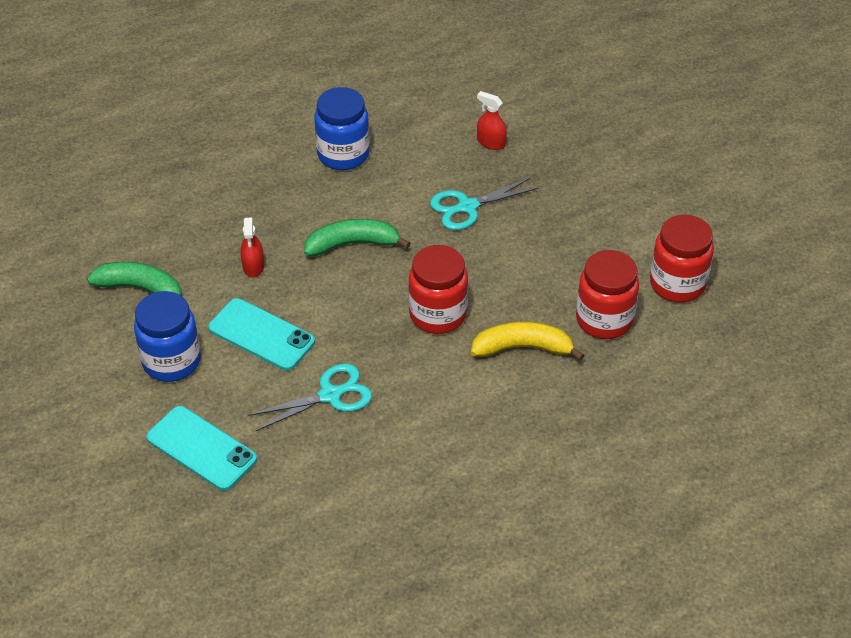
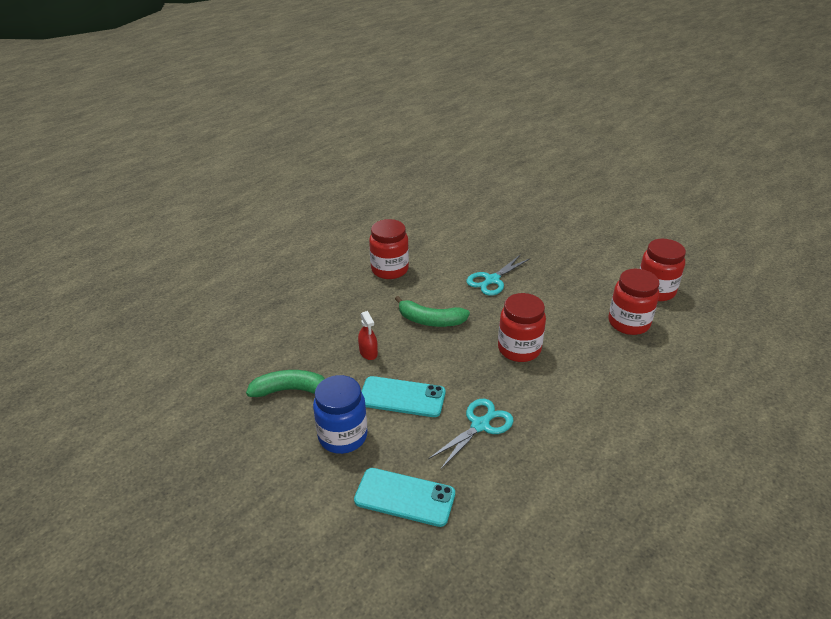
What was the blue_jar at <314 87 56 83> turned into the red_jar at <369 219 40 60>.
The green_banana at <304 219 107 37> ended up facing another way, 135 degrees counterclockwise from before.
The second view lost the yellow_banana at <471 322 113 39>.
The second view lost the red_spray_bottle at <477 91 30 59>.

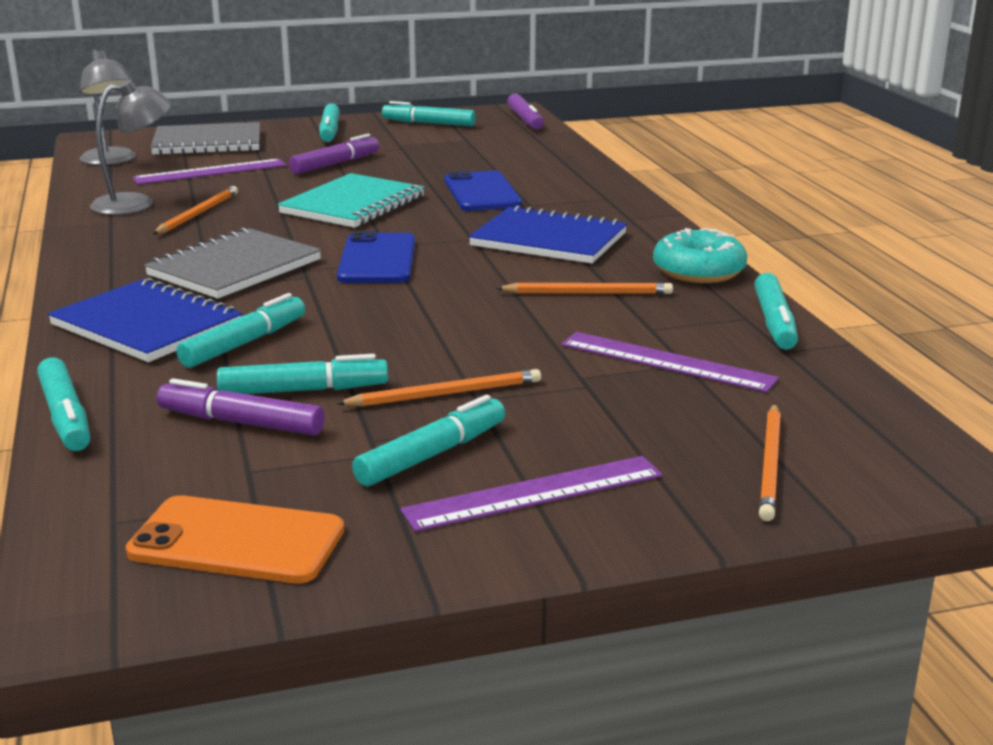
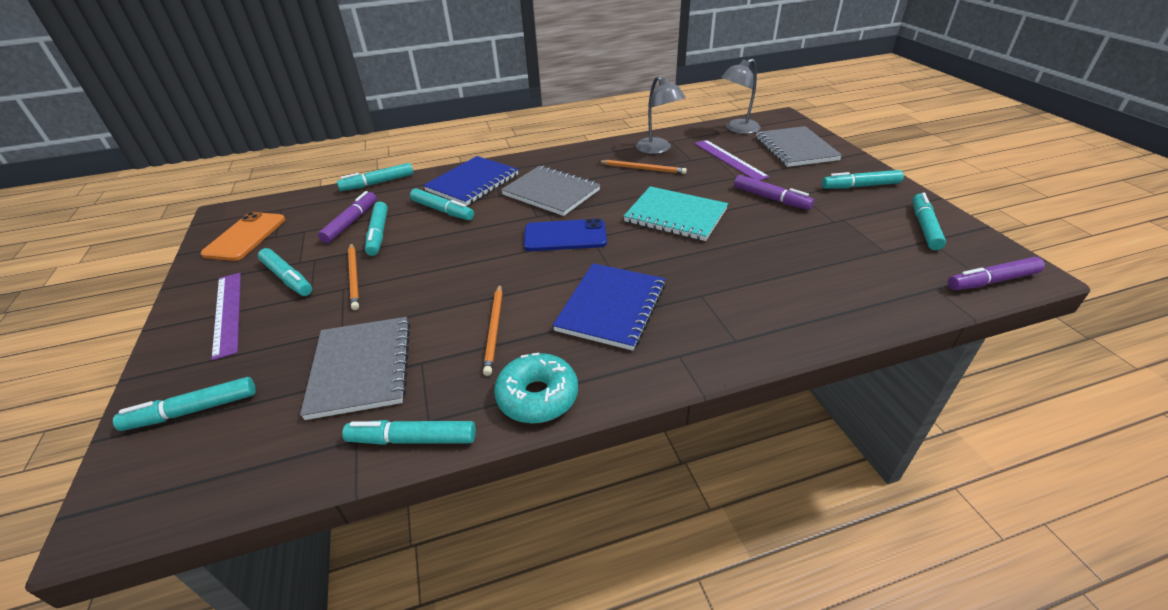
Where the orange_pencil stood at <759 404 22 117>, the turquoise_marker came to stand at <113 377 143 54>.
Where the purple_ruler stood at <561 332 218 60>, the grey_notebook came to stand at <300 317 110 103>.
The second view lost the blue_phone at <445 171 77 40>.

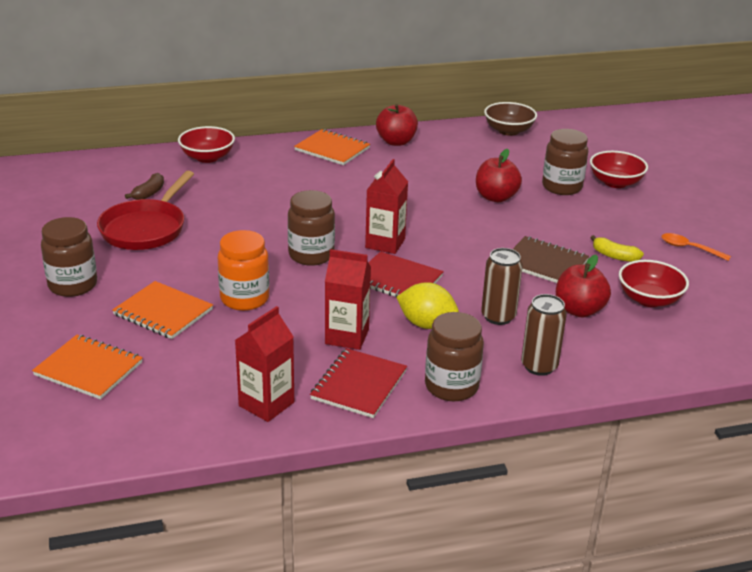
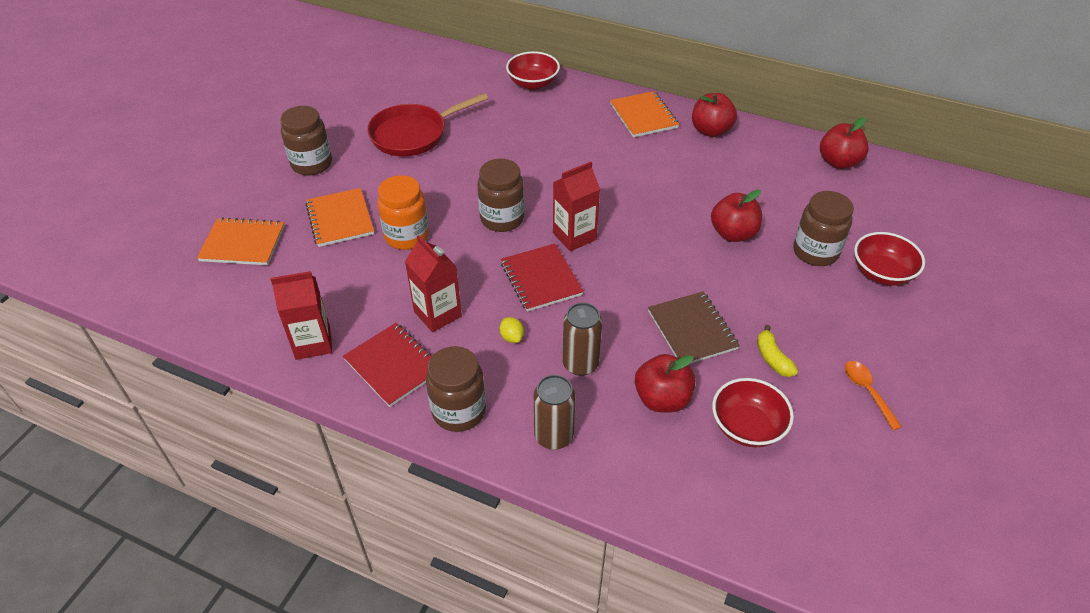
The orange_notebook at <32 335 111 65> ended up facing another way, 60 degrees counterclockwise from before.
The red_notebook at <310 348 97 70> ended up facing another way, 75 degrees clockwise from before.
The size of the yellow_lemon at <396 282 63 47> changed by a factor of 0.51.
Where the brown_bowl stood at <484 102 53 34>, the red_apple came to stand at <820 118 49 51>.
The second view lost the brown_banana at <125 173 39 27>.

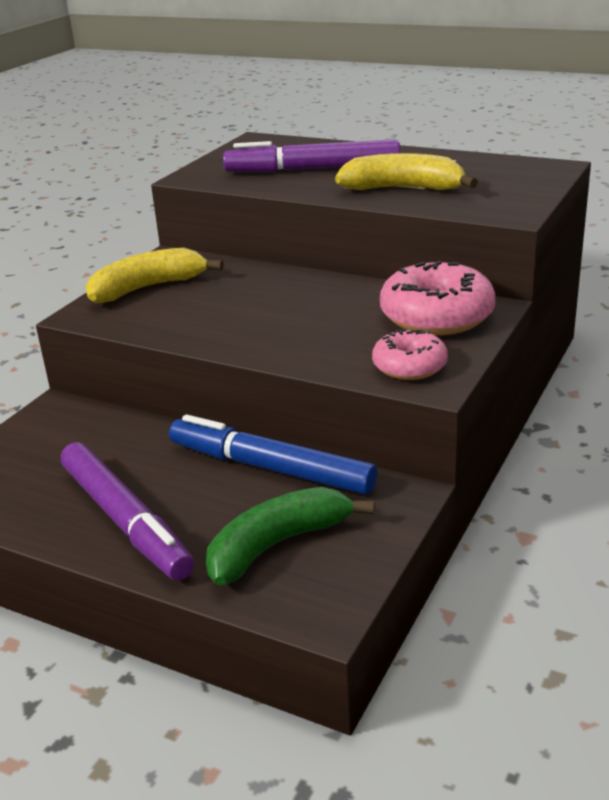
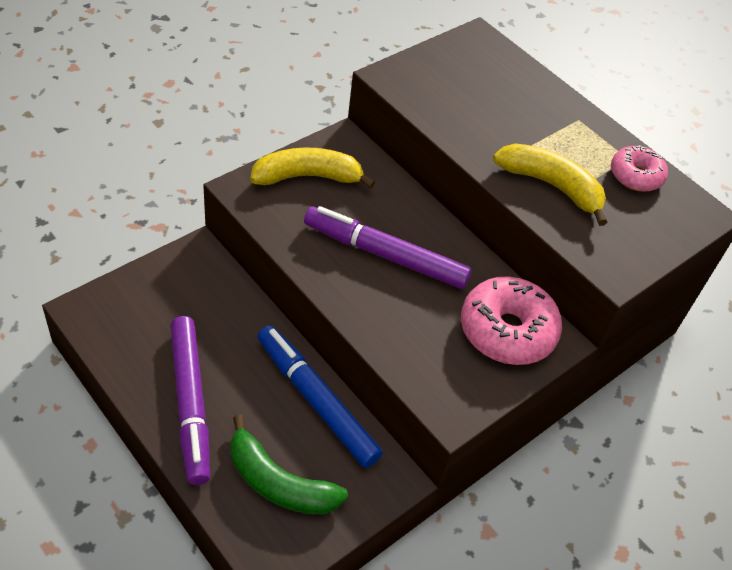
The green_banana at <206 487 169 99> ended up facing another way, 135 degrees counterclockwise from before.
The purple_marker ended up elsewhere, having gone from <223 139 177 33> to <304 206 168 83>.
The pink_donut ended up elsewhere, having gone from <372 329 76 51> to <611 145 57 46>.

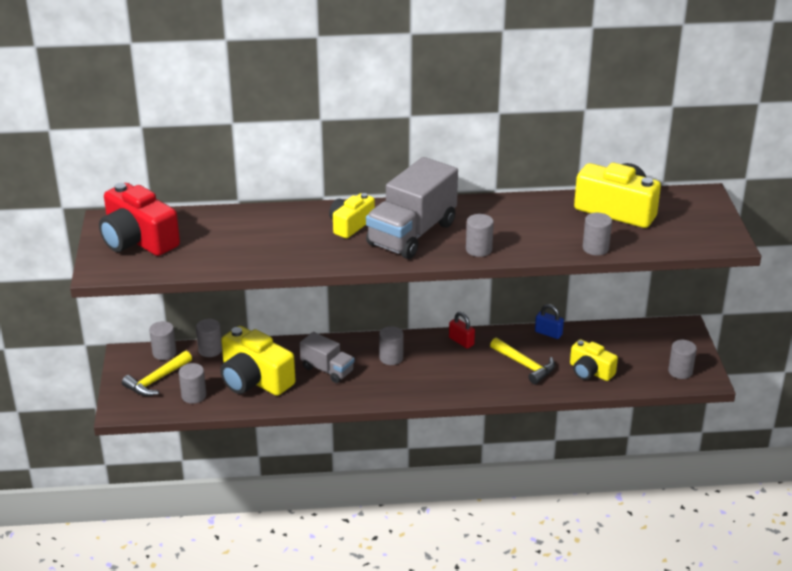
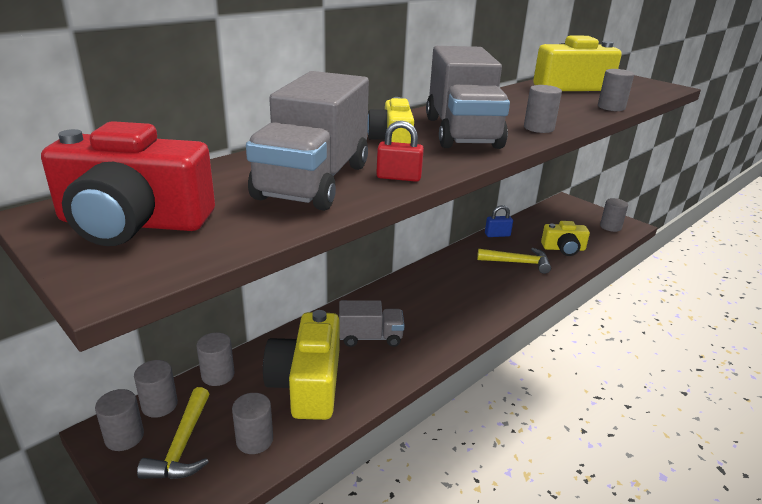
The grey_cylinder ended up elsewhere, having gone from <379 326 24 39> to <95 389 49 62>.
The second view gained the grey_truck at <246 71 123 140>.
The yellow_camera at <220 326 76 70> ended up facing another way, 90 degrees clockwise from before.
The red_padlock ended up elsewhere, having gone from <449 312 26 37> to <376 121 48 61>.

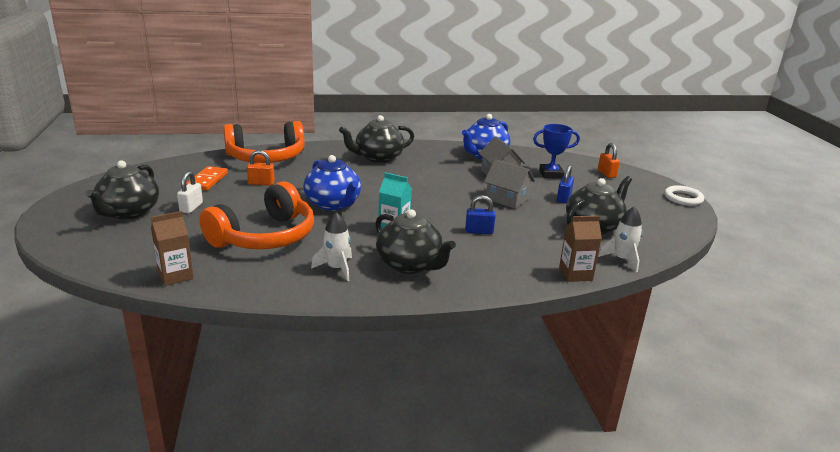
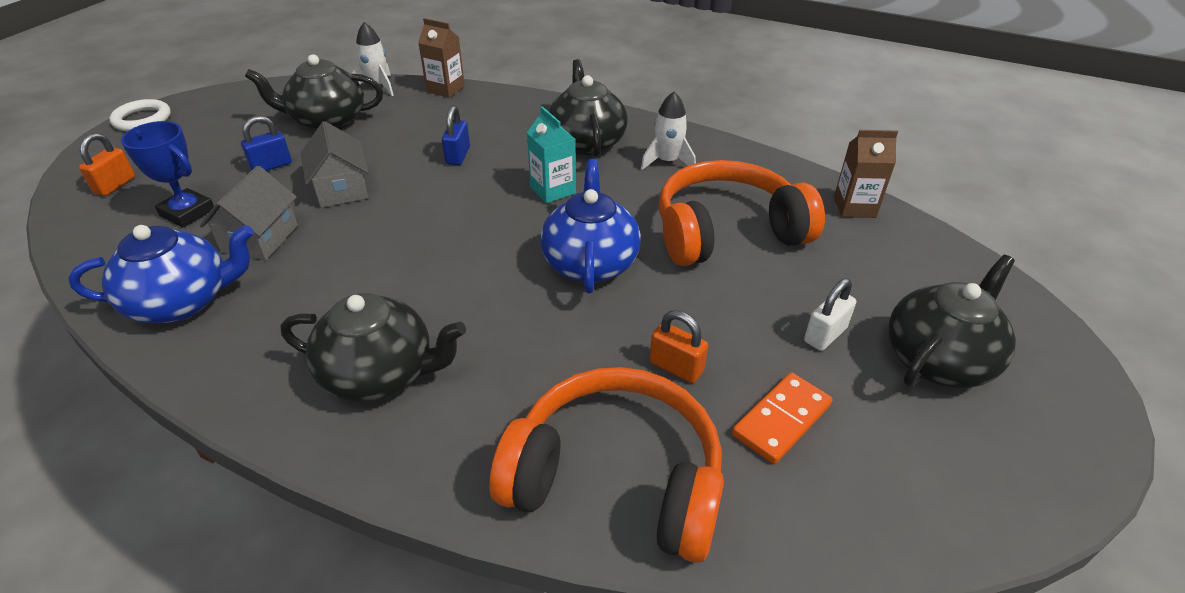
The blue_padlock at <465 195 31 39> ended up facing another way, 60 degrees clockwise from before.

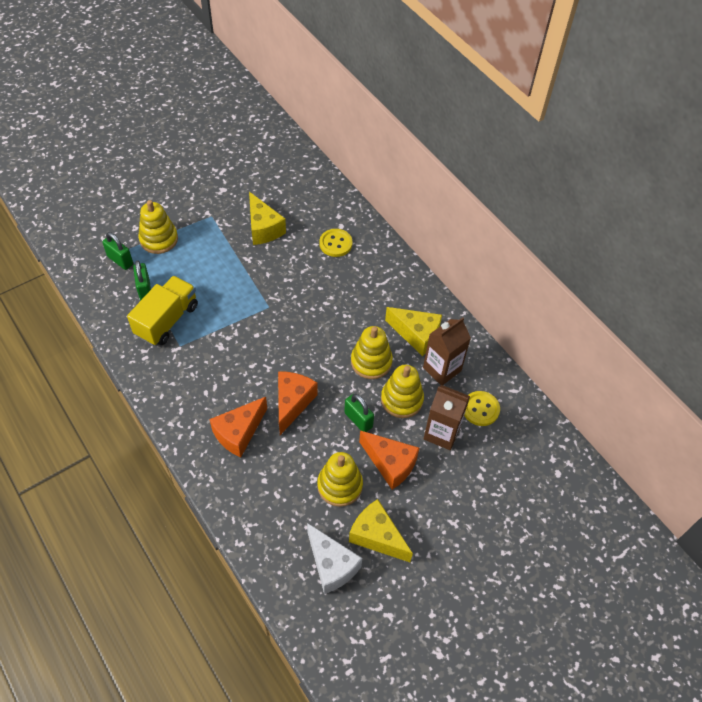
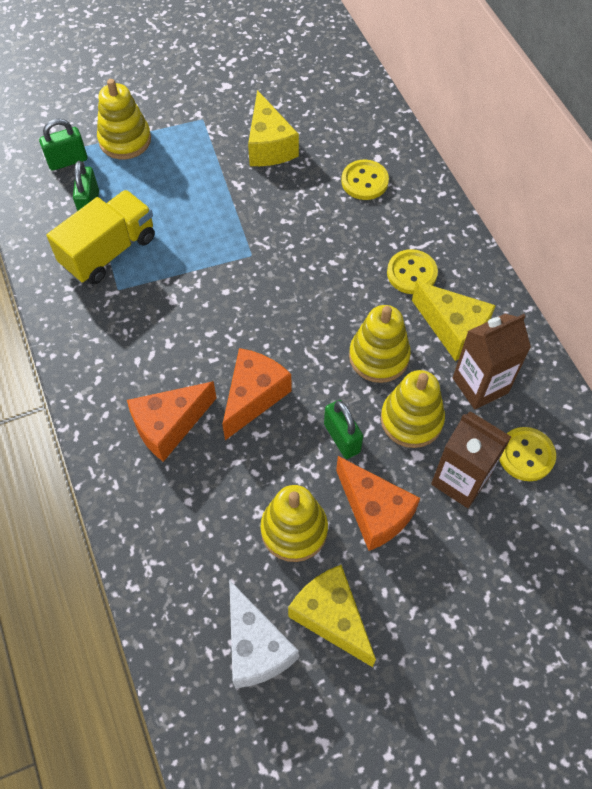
The green_padlock at <102 232 31 38> ended up facing another way, 75 degrees counterclockwise from before.
The second view gained the yellow_button at <387 249 51 45>.

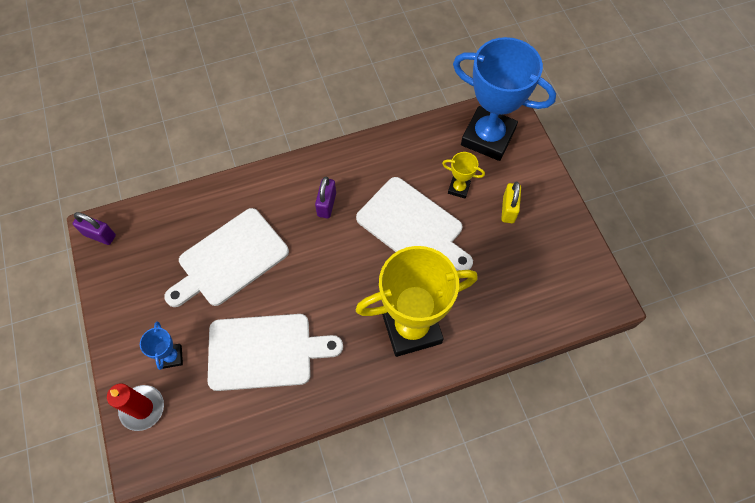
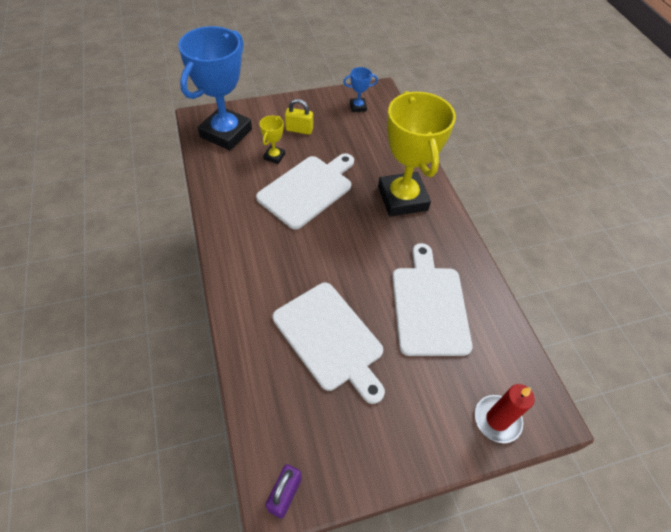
The blue_trophy ended up elsewhere, having gone from <140 321 43 49> to <343 67 35 45>.
The second view lost the purple_padlock at <315 177 21 41>.

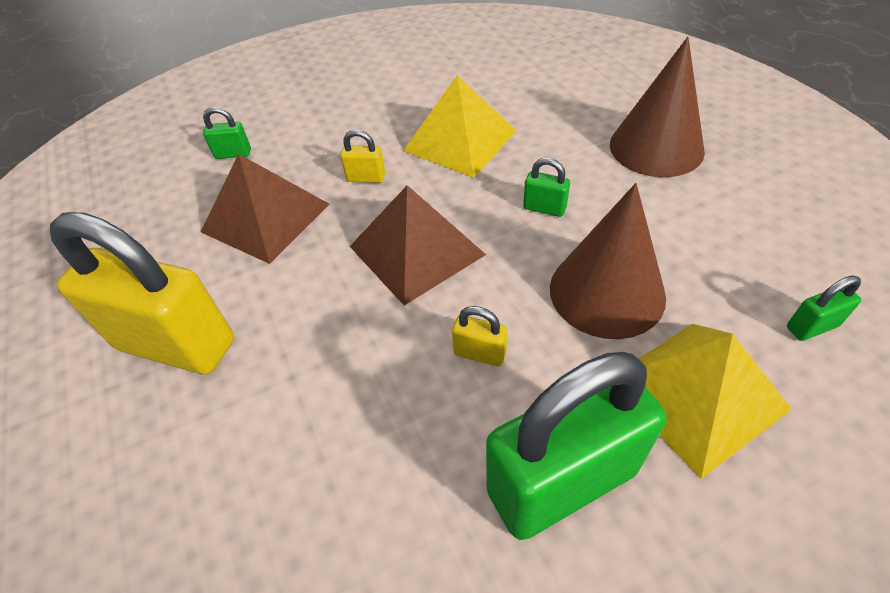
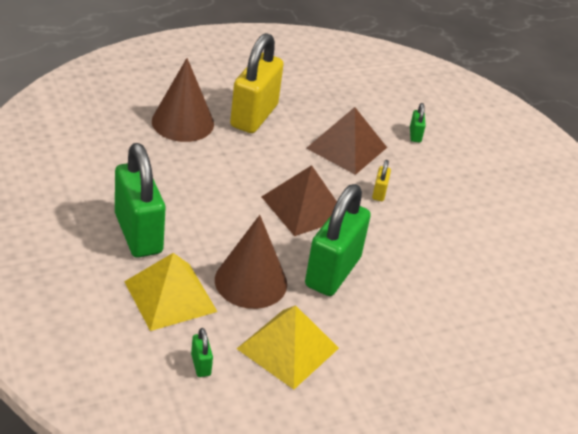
The brown_cone ended up elsewhere, having gone from <610 37 95 140> to <152 58 62 84>.
The yellow_pyramid ended up elsewhere, having gone from <403 75 113 103> to <237 305 102 85>.
The size of the green_padlock at <523 158 47 59> changed by a factor of 2.47.
The second view lost the yellow_padlock at <452 306 55 60>.

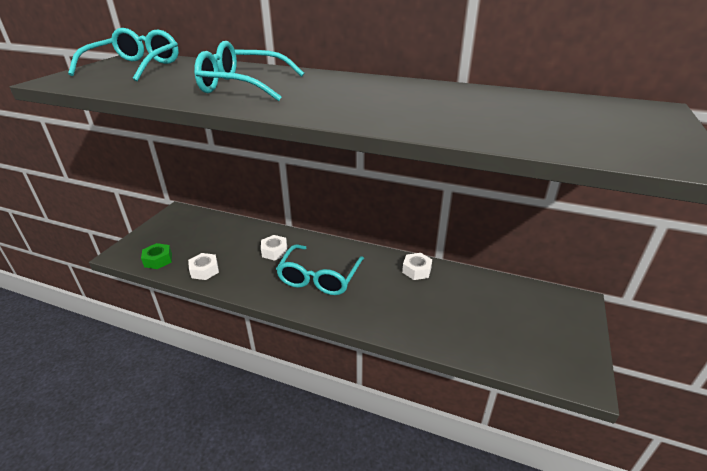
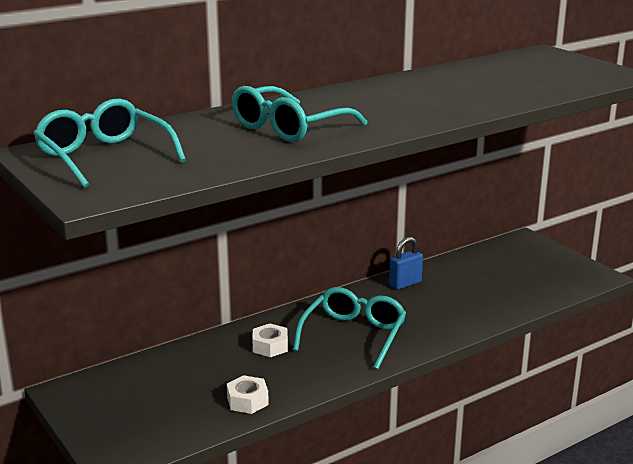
The turquoise_glasses at <276 244 88 51> ended up facing another way, 120 degrees counterclockwise from before.
Where the white_nut stood at <402 253 30 27>, the blue_padlock came to stand at <389 237 34 53>.
The second view lost the green_nut at <141 243 31 26>.

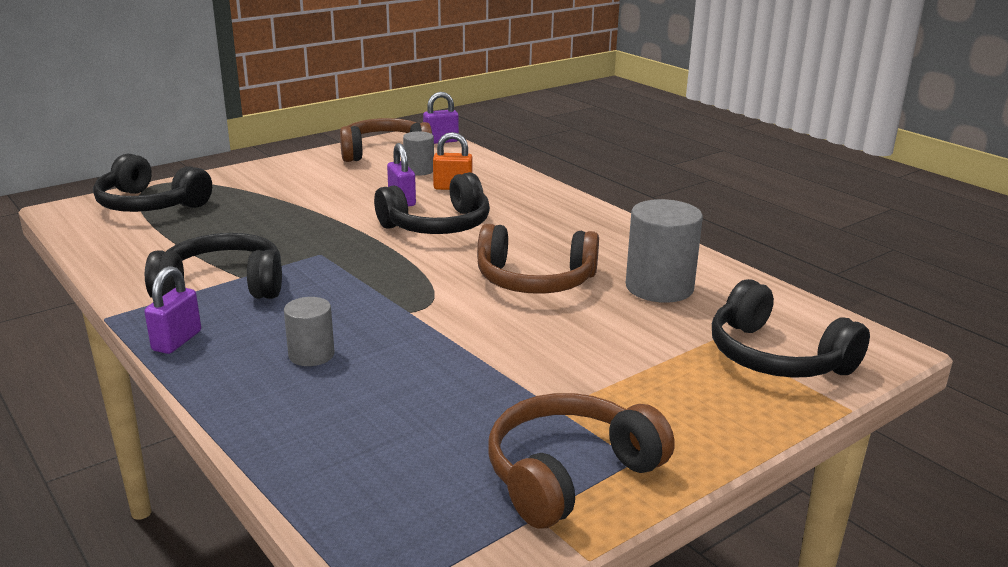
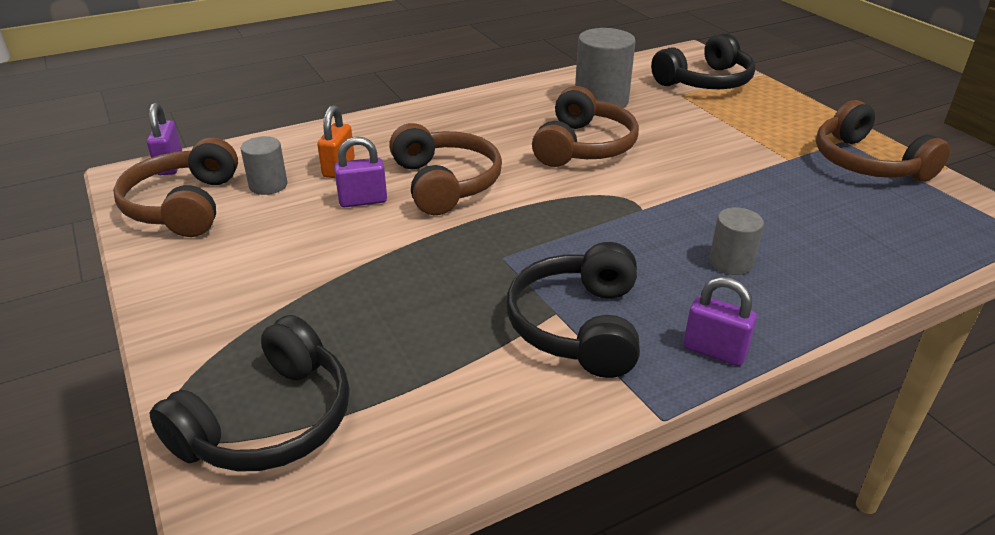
What was the black_headphones at <374 172 116 62> turned into the brown_headphones at <389 123 113 92>.

